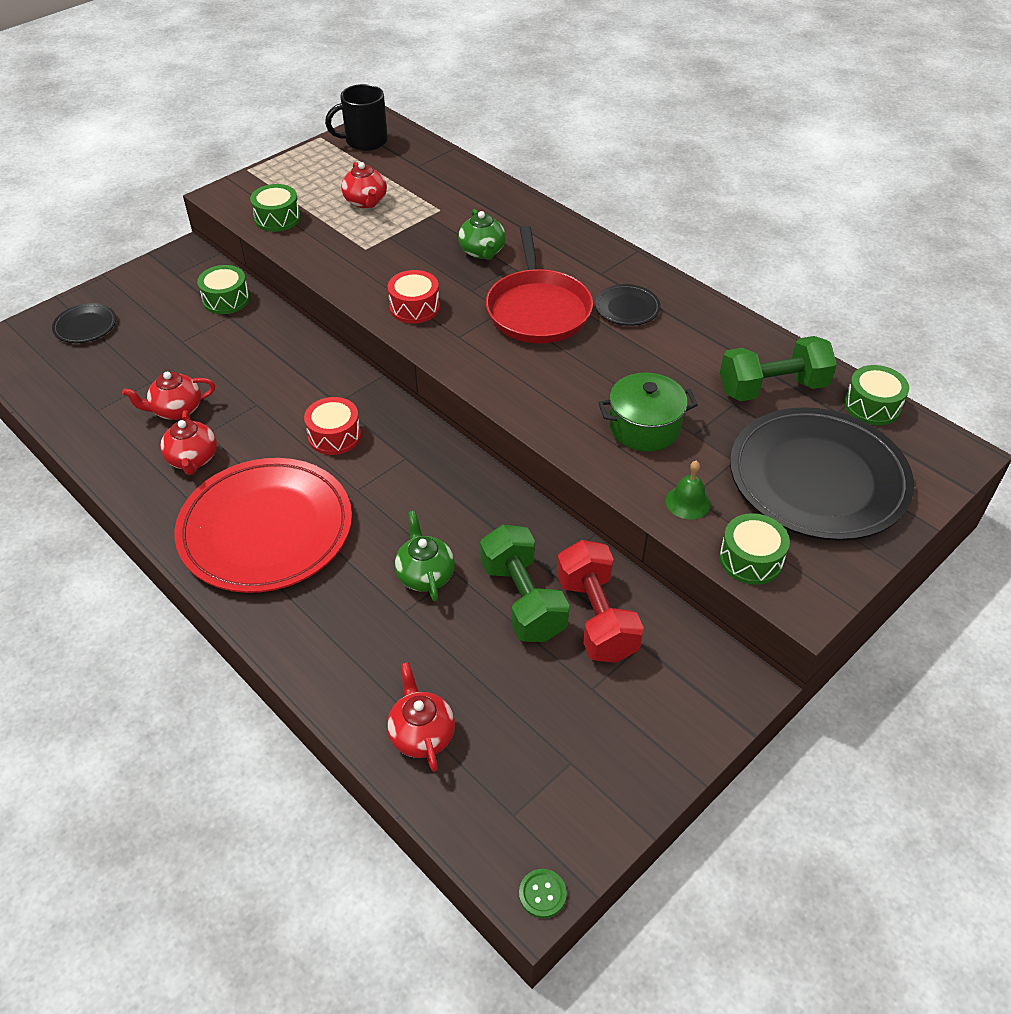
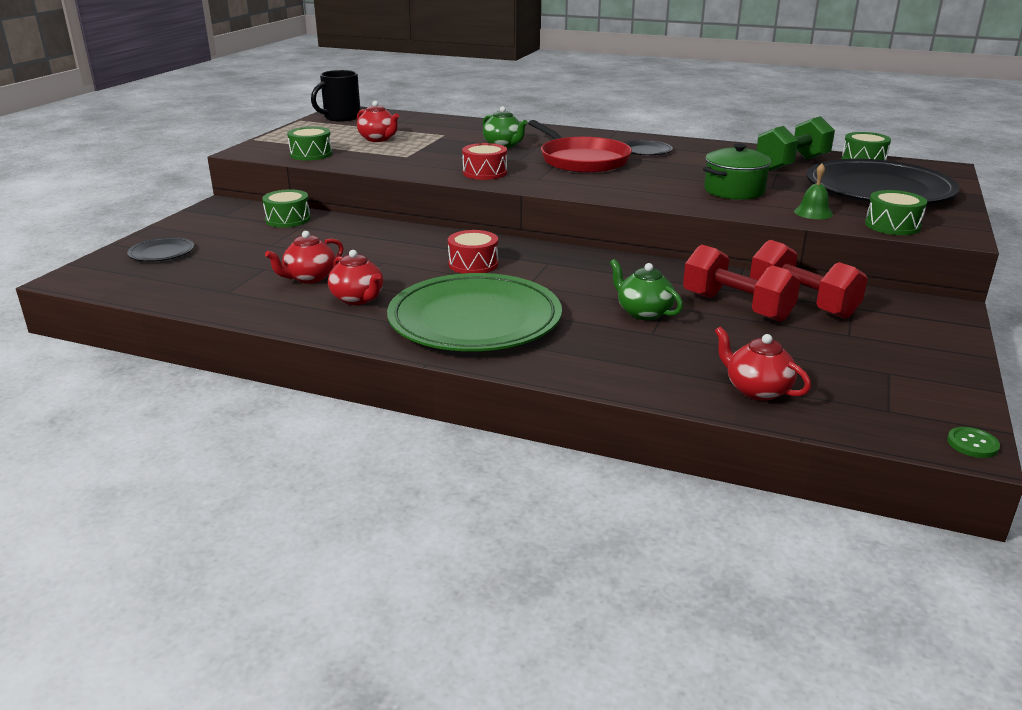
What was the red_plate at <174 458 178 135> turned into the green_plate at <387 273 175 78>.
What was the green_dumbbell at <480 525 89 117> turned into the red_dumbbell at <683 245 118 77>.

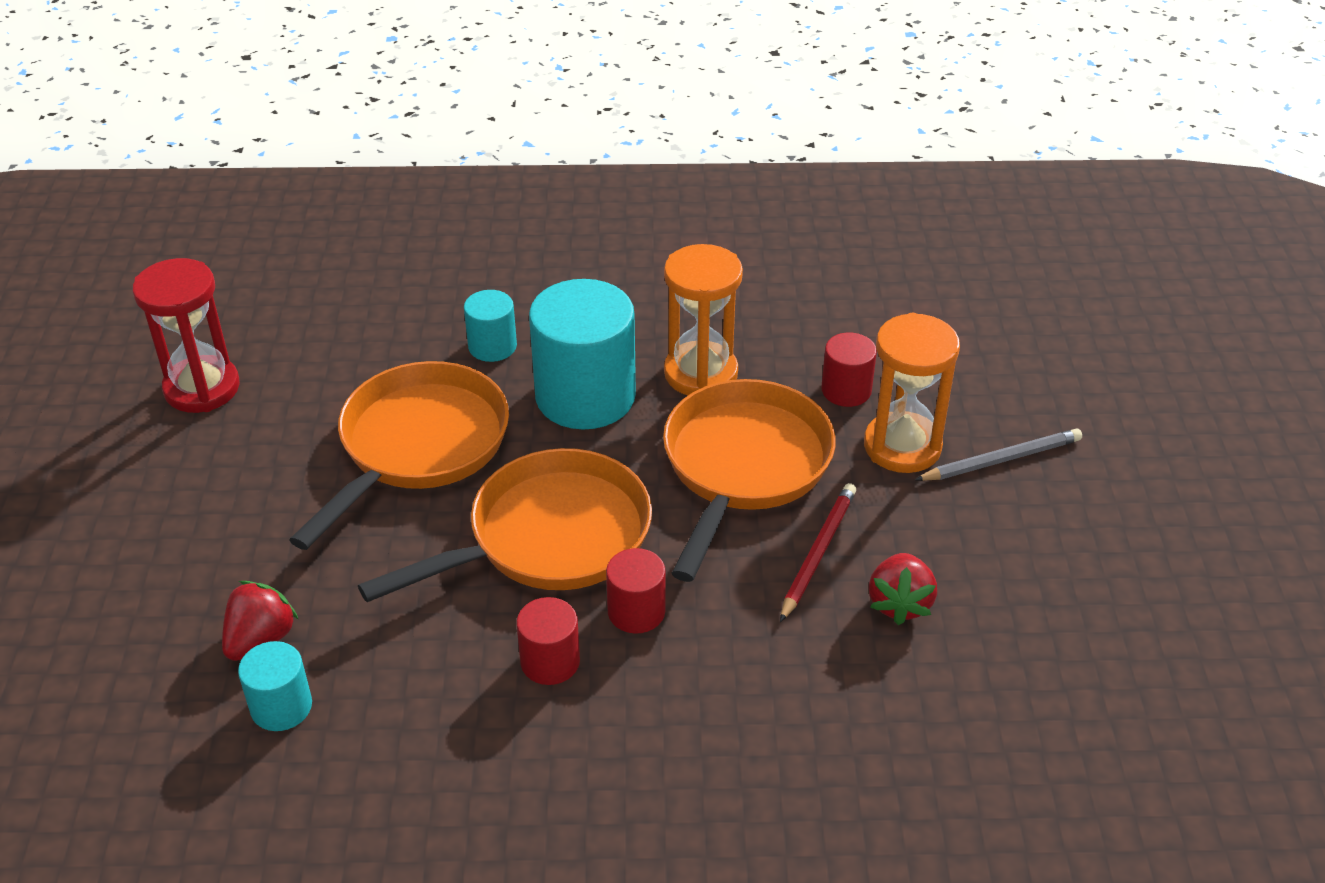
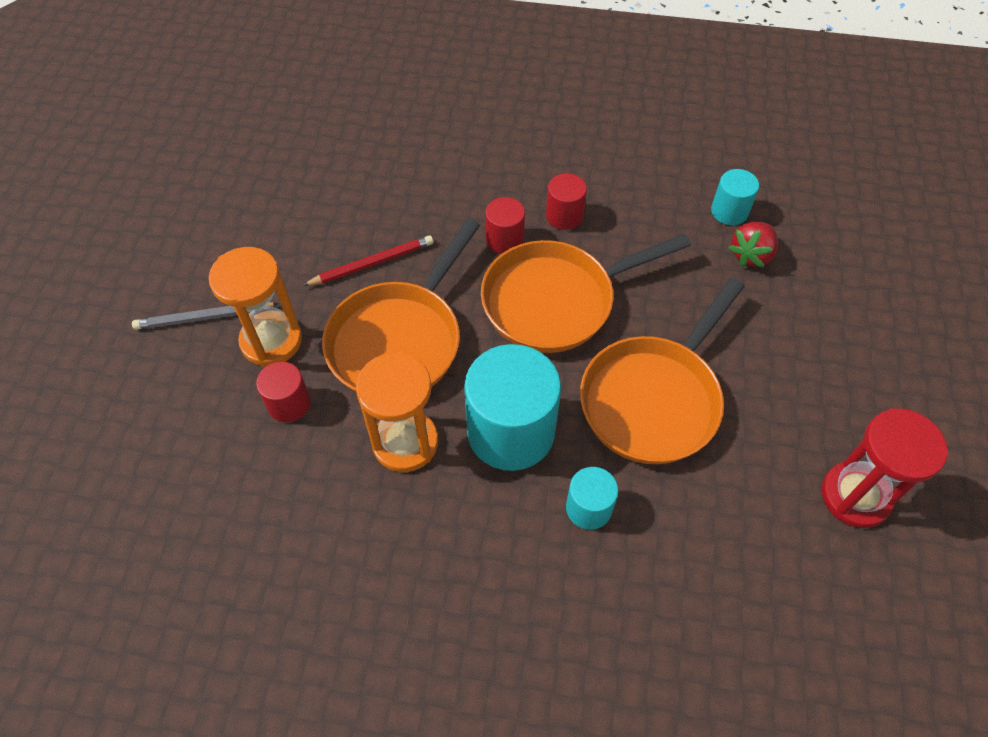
The red_pencil at <780 483 76 139> ended up facing another way, 150 degrees counterclockwise from before.
The second view lost the red_strawberry at <869 553 68 72>.

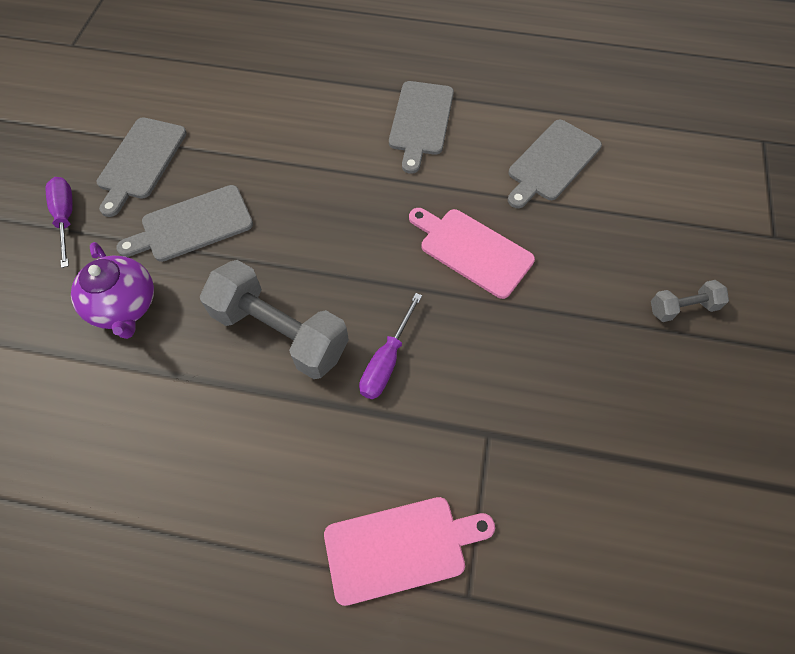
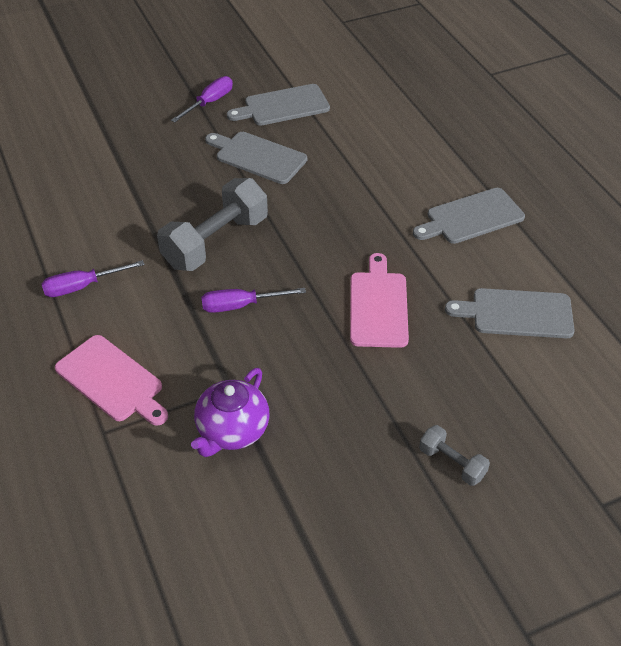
The second view gained the purple_screwdriver at <41 260 104 37>.
The grey_dumbbell at <200 260 149 119> ended up facing another way, 45 degrees clockwise from before.
The purple_teapot ended up elsewhere, having gone from <71 242 83 97> to <191 368 79 89>.

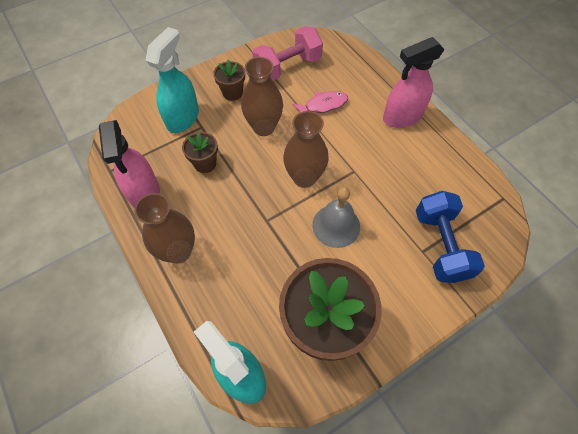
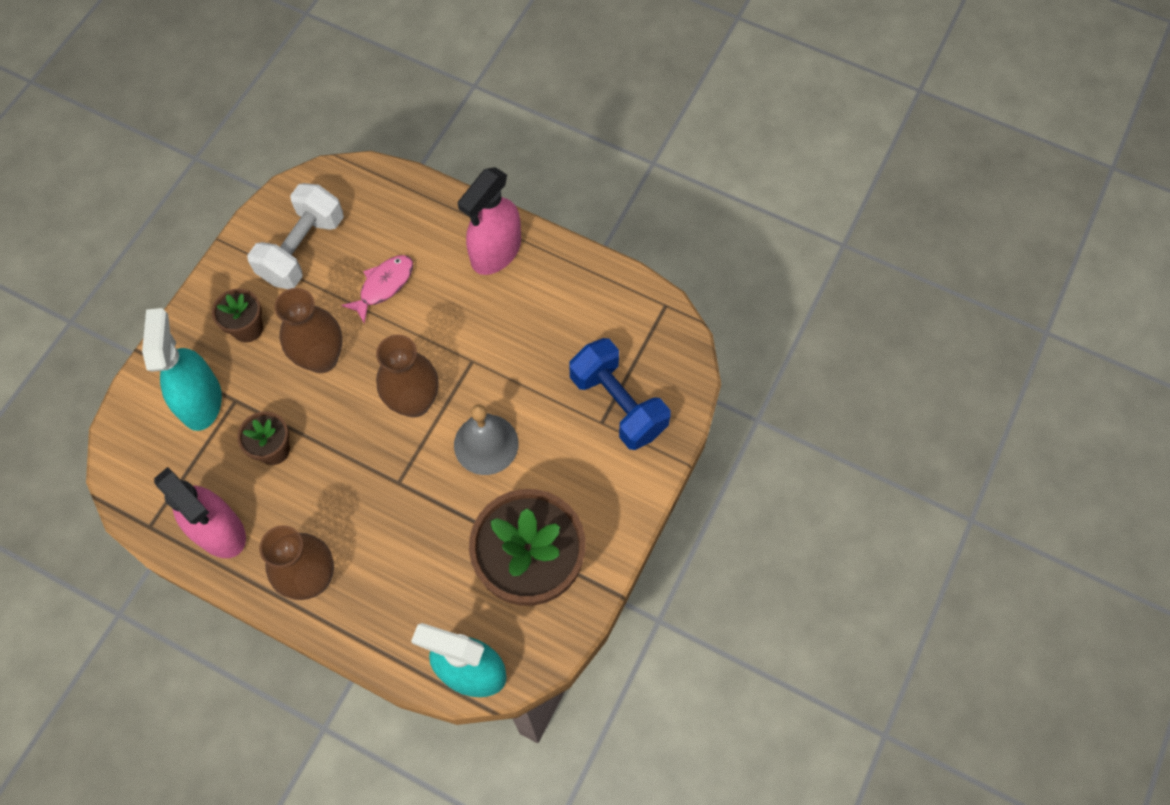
What was the pink_dumbbell at <252 26 71 55> turned into the white_dumbbell at <247 183 97 106>.

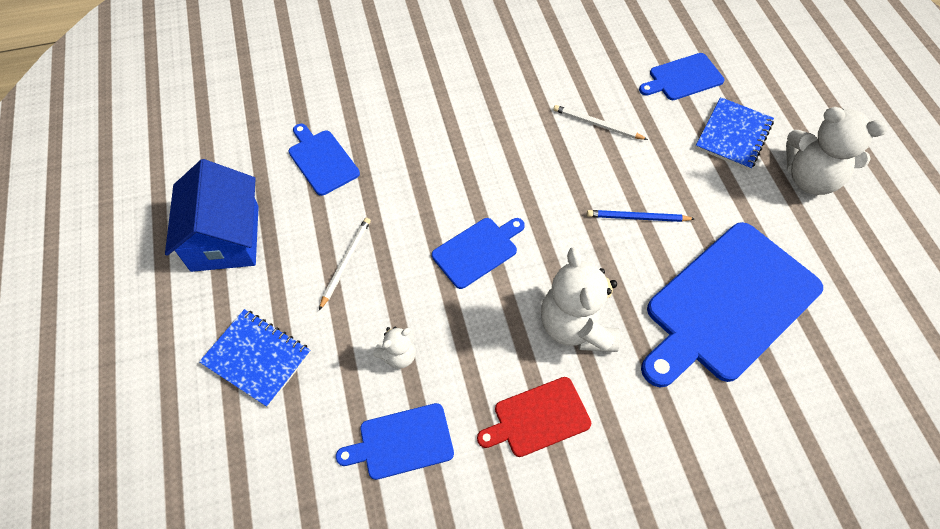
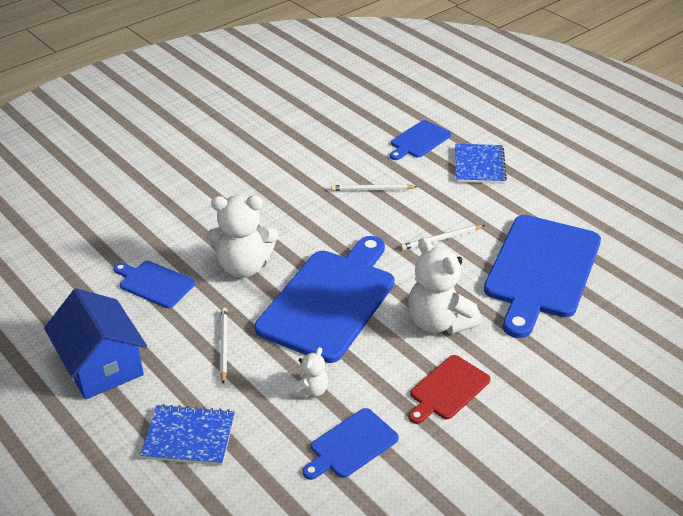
The white_teddy_bear ended up elsewhere, having gone from <786 107 102 88> to <206 195 72 83>.
The size of the blue_cutting_board at <432 218 93 71> changed by a factor of 2.03.
What was the blue_pencil at <587 210 108 12> turned into the white_pencil at <401 225 84 25>.

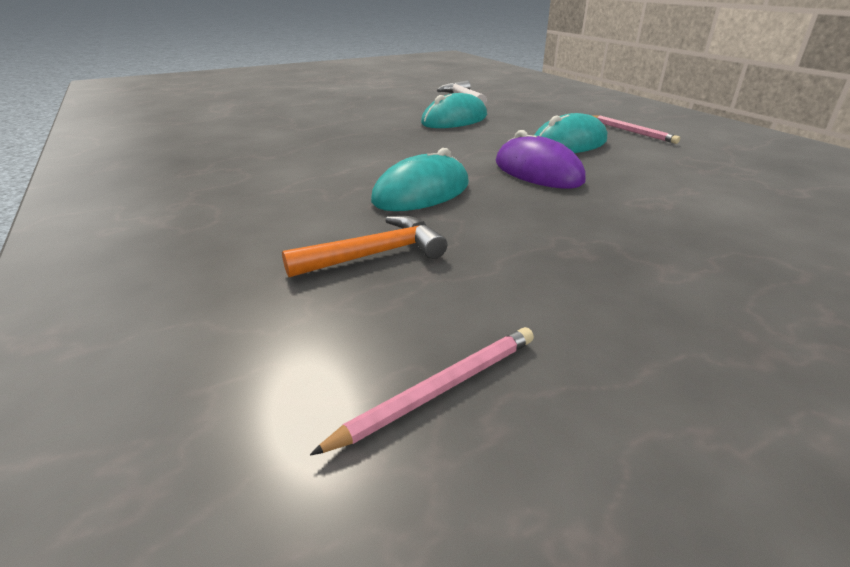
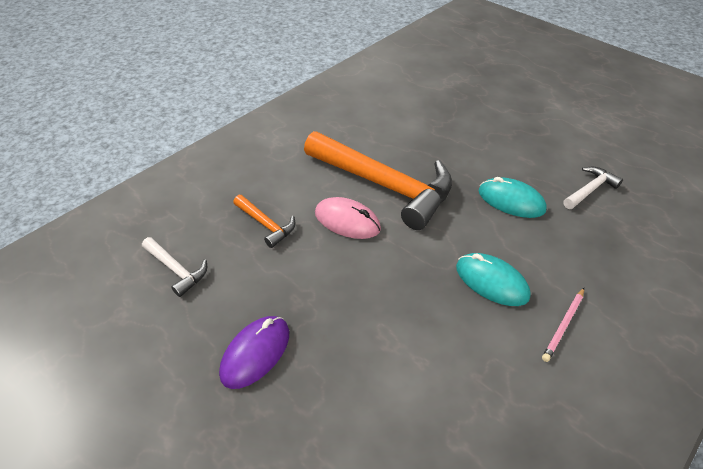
Where the pink_pencil stood at <310 327 224 128>, the white_hammer came to stand at <142 237 65 60>.
The purple_mouse ended up elsewhere, having gone from <496 130 90 59> to <219 316 70 73>.
The second view gained the orange_hammer at <304 131 148 99>.
What was the turquoise_mouse at <371 148 98 63> turned into the pink_mouse at <315 197 66 42>.

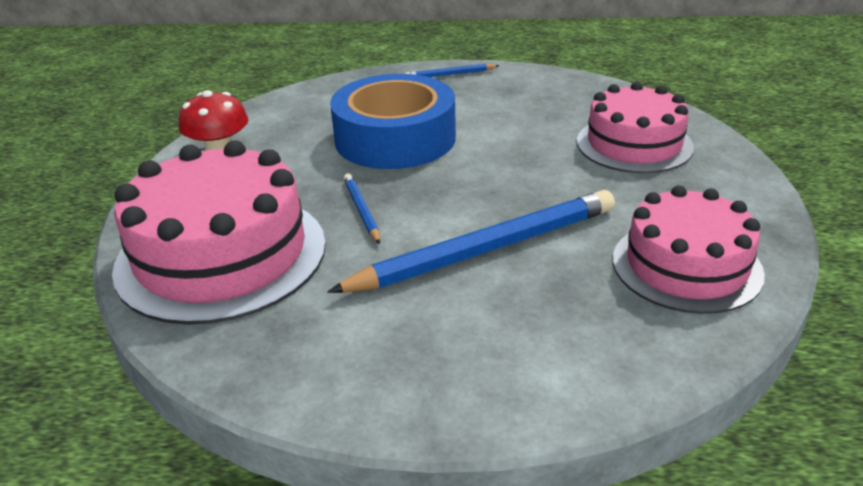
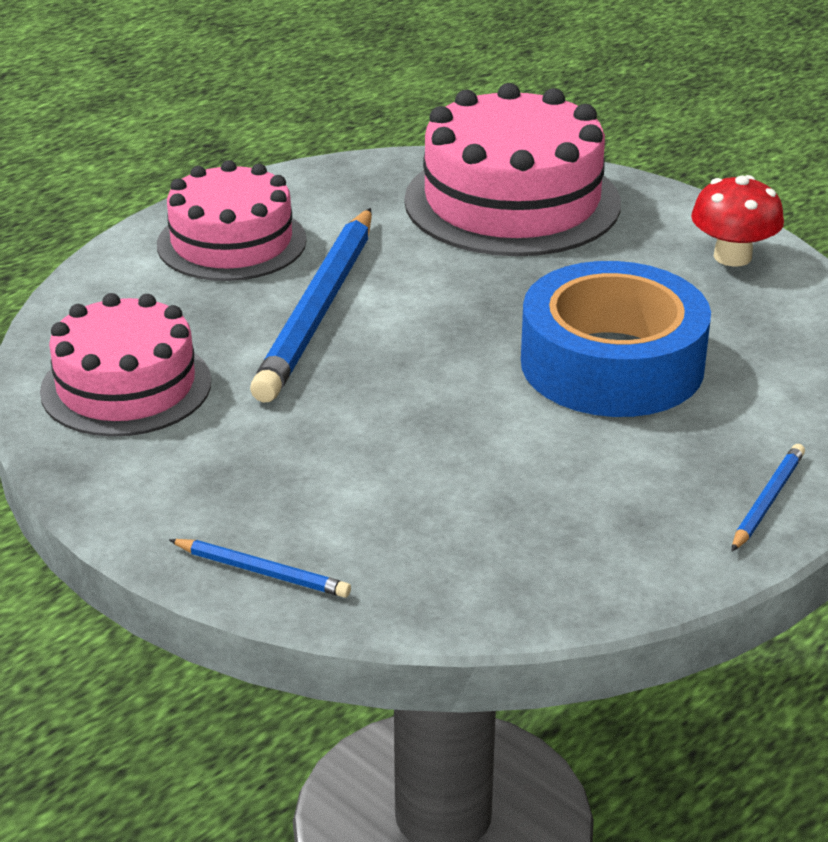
The pink_cake ended up elsewhere, having gone from <577 82 117 91> to <157 160 149 121>.
The blue_pencil ended up elsewhere, having gone from <343 174 37 70> to <169 539 182 59>.

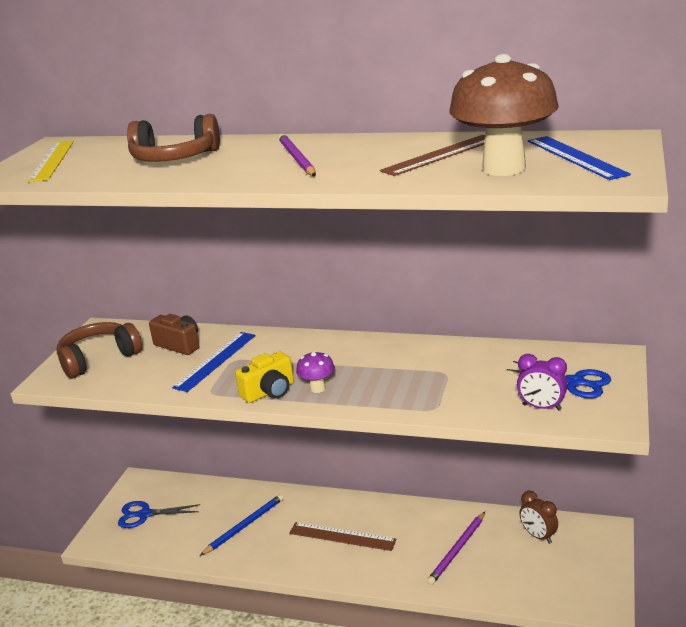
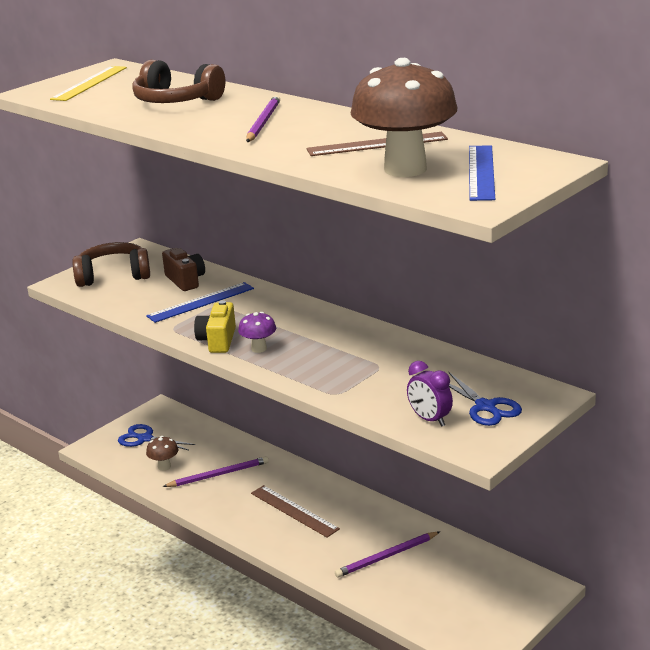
The second view gained the brown_mushroom at <146 436 32 35>.
What was the blue_pencil at <200 494 84 62> turned into the purple_pencil at <162 456 107 31>.
The yellow_camera at <235 352 59 51> ended up facing another way, 105 degrees clockwise from before.
The second view lost the brown_clock at <519 491 39 53>.

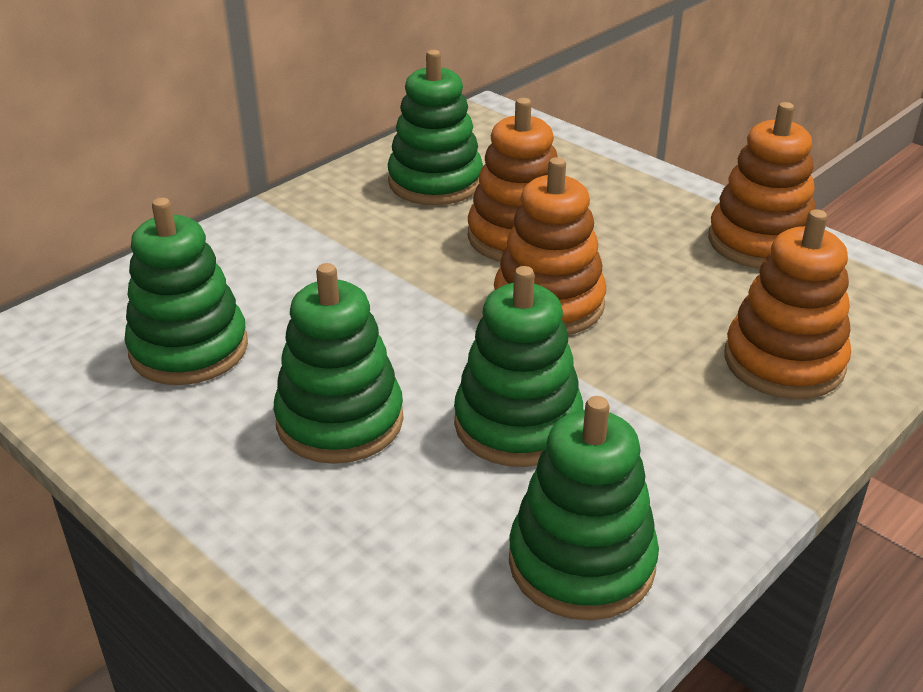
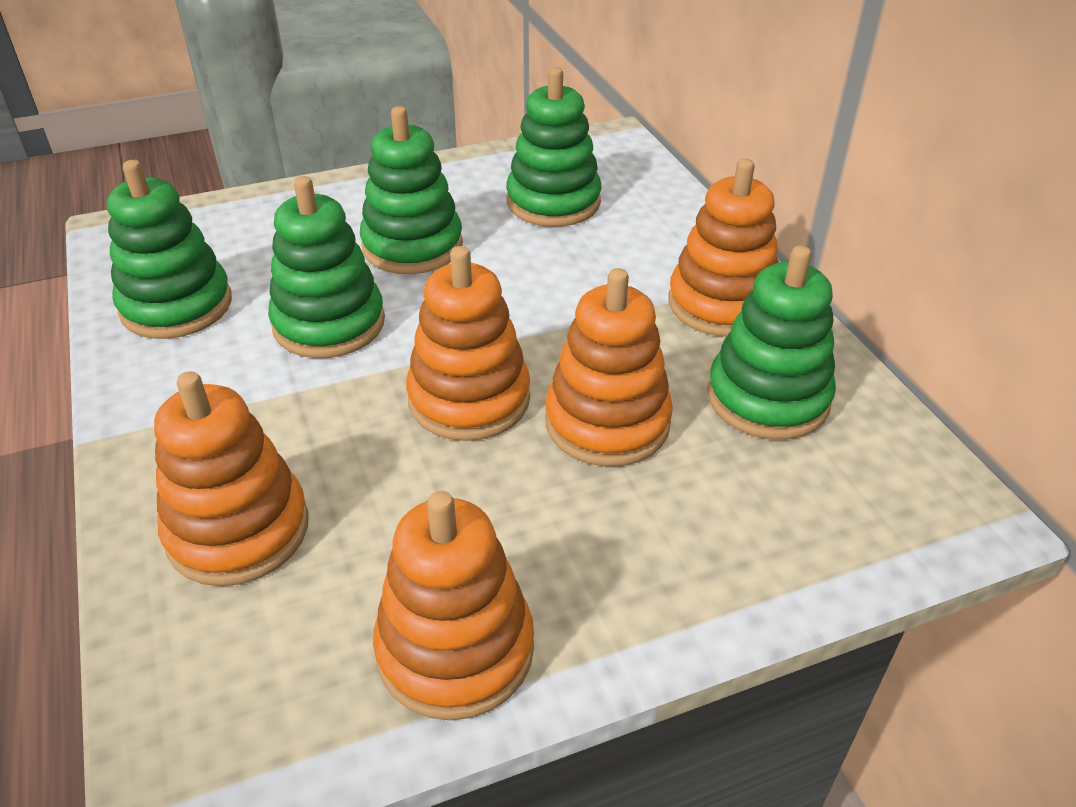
The second view gained the orange_stacking_toy at <669 159 110 178>.

